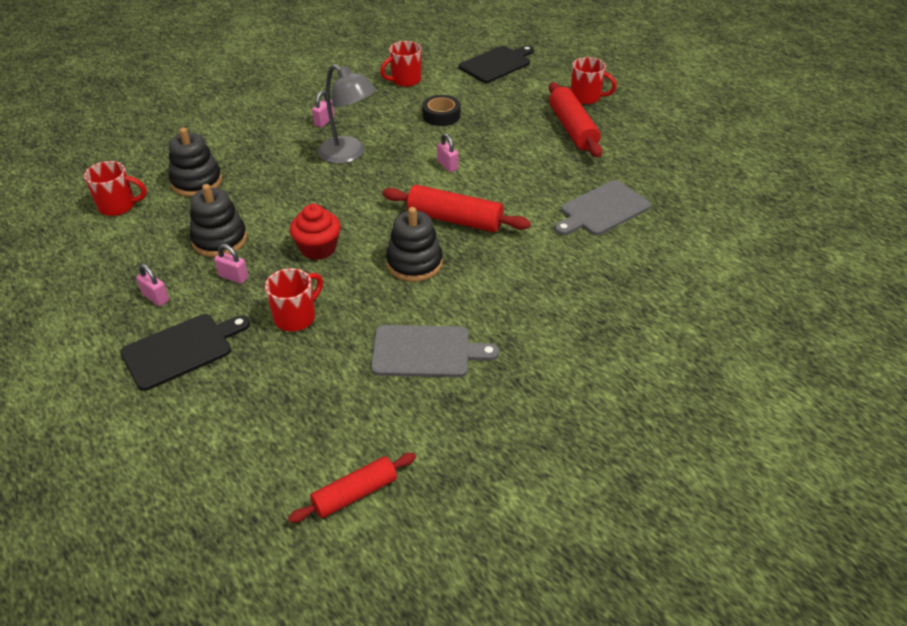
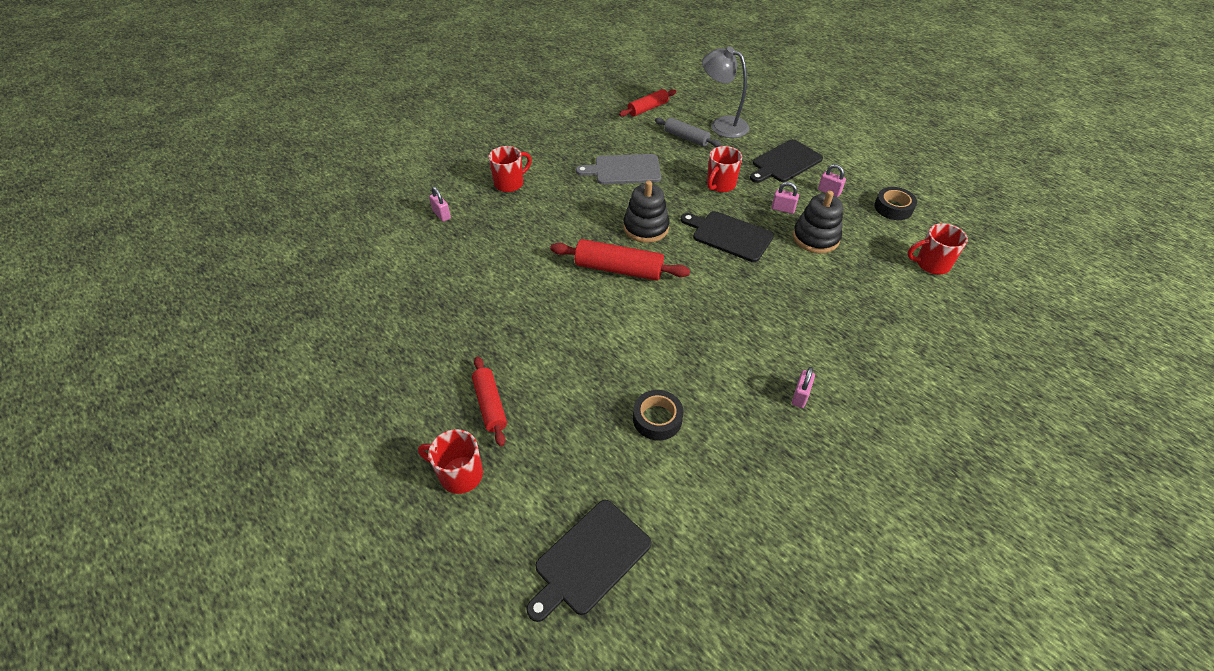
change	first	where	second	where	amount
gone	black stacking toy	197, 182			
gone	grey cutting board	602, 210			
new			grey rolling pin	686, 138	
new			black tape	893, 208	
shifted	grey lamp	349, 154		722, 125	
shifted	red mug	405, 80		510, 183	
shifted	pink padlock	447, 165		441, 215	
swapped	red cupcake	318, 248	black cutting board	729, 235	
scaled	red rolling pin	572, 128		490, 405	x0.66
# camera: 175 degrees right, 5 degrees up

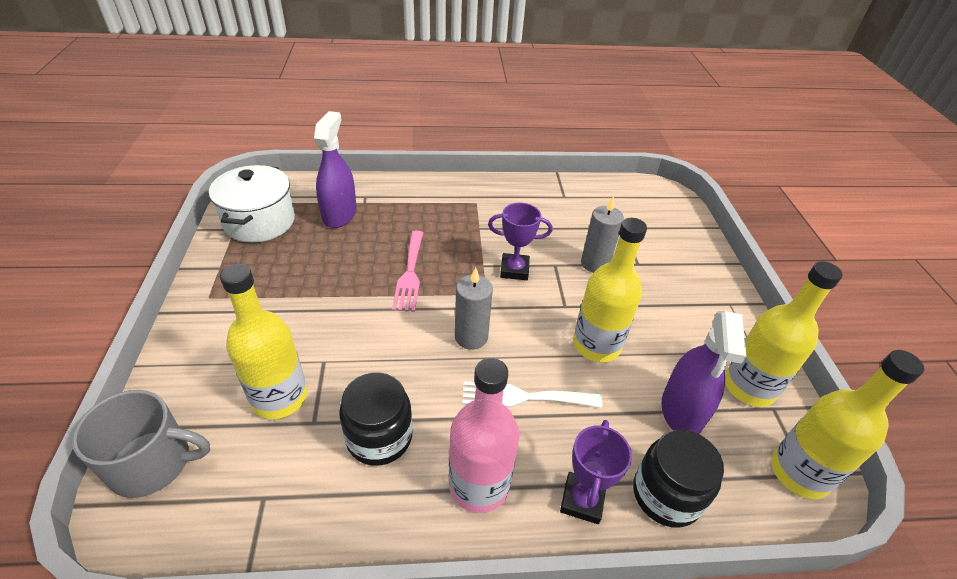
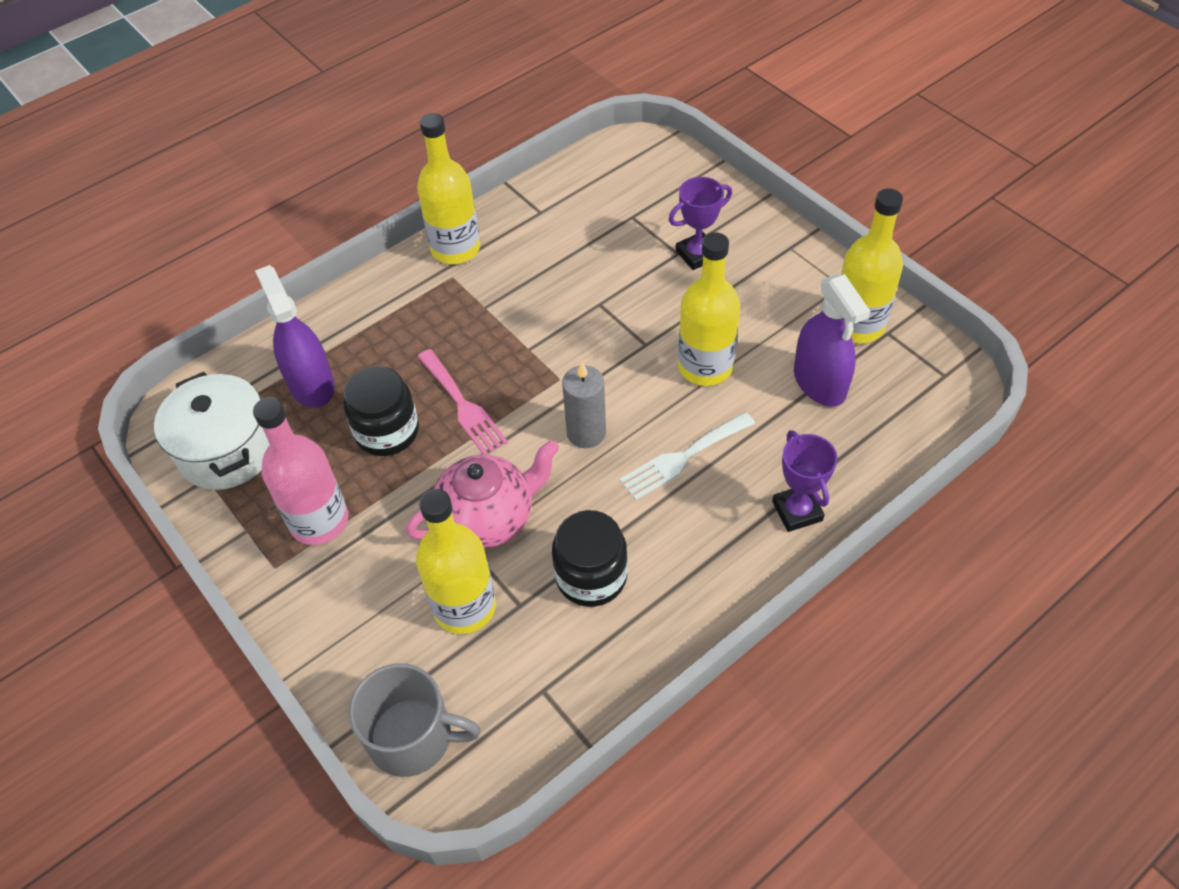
change	first	where	second	where	amount
gone	grey candle	595, 263			
new			pink teapot	488, 517	
shifted	pink bottle	479, 485		319, 521	
shifted	purple trophy	514, 270		697, 254	
shifted	black jar	666, 494		387, 431	
shifted	yellow bottle	799, 473		455, 249	
rotated	grey mug	153, 463		413, 737	45 degrees clockwise
# camera: 30 degrees left, 10 degrees up

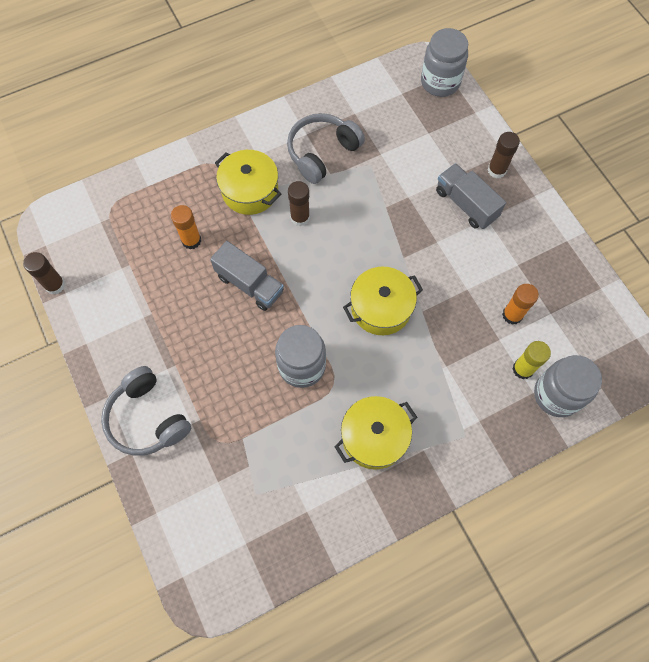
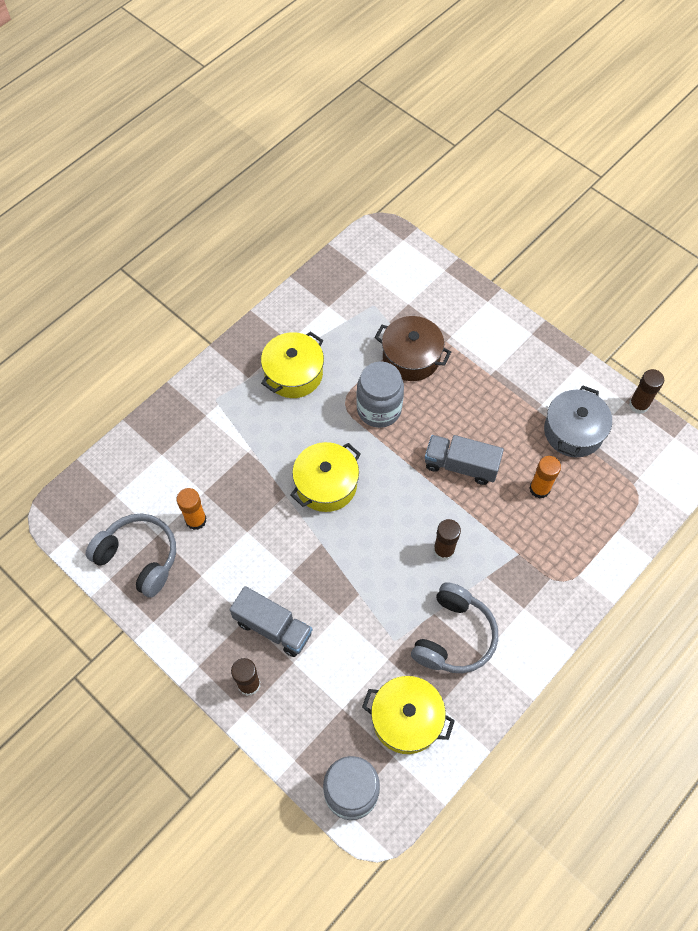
change	first	where	second	where	amount
gone	yellow glue stick	522, 369			
gone	grey jar	556, 395			
new			brown pot	411, 357	
new			grey pot	573, 431	
shifted	grey headphones	147, 418		139, 557	
shifted	yellow pot	250, 191		406, 719	
# camera: 160 degrees right, 5 degrees down

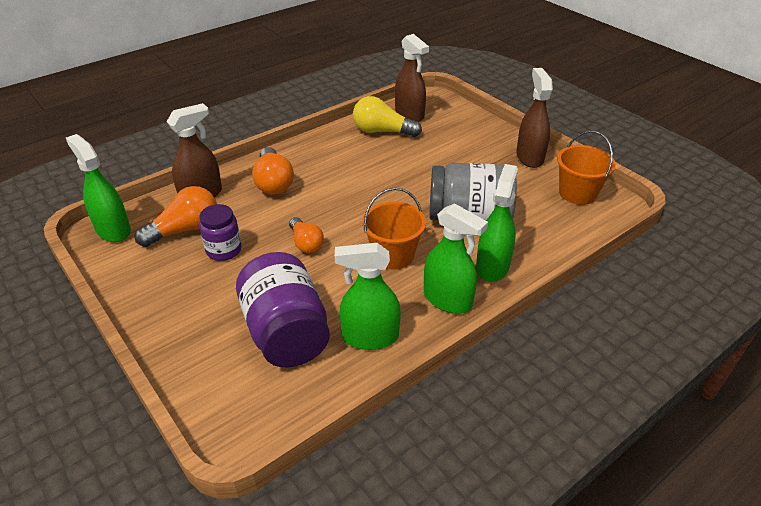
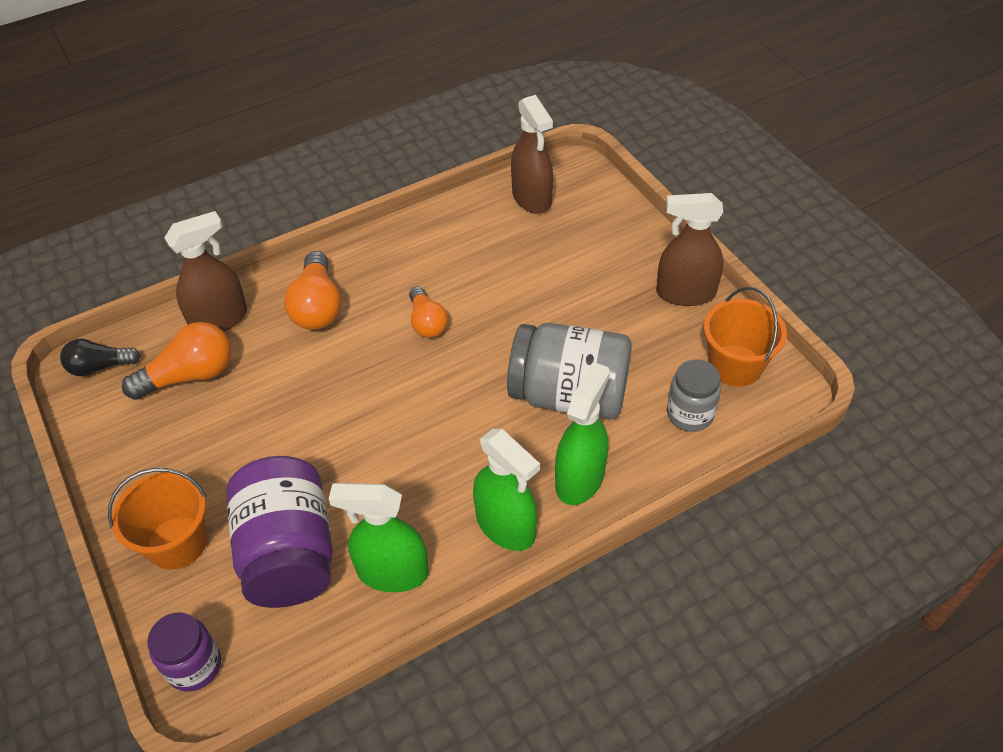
change	first	where	second	where	amount
gone	yellow light bulb	382, 131			
new			grey jar	690, 414	
shifted	purple jar	224, 250		194, 666	
shifted	orange light bulb	306, 243		427, 322	
shifted	orange bucket	393, 255		177, 543	
swapped	green spray bottle	113, 230	black light bulb	100, 367	
rotated	brown spray bottle	529, 157		685, 293	90 degrees counterclockwise
# camera: 10 degrees right, 10 degrees up

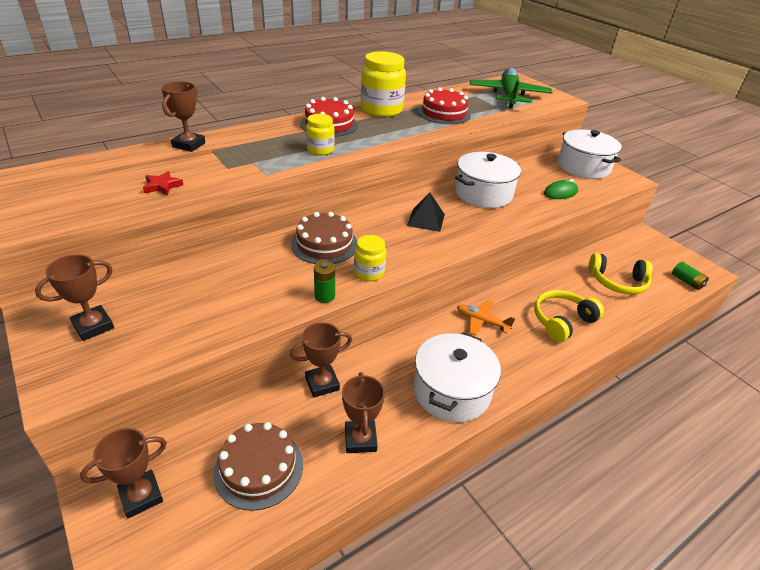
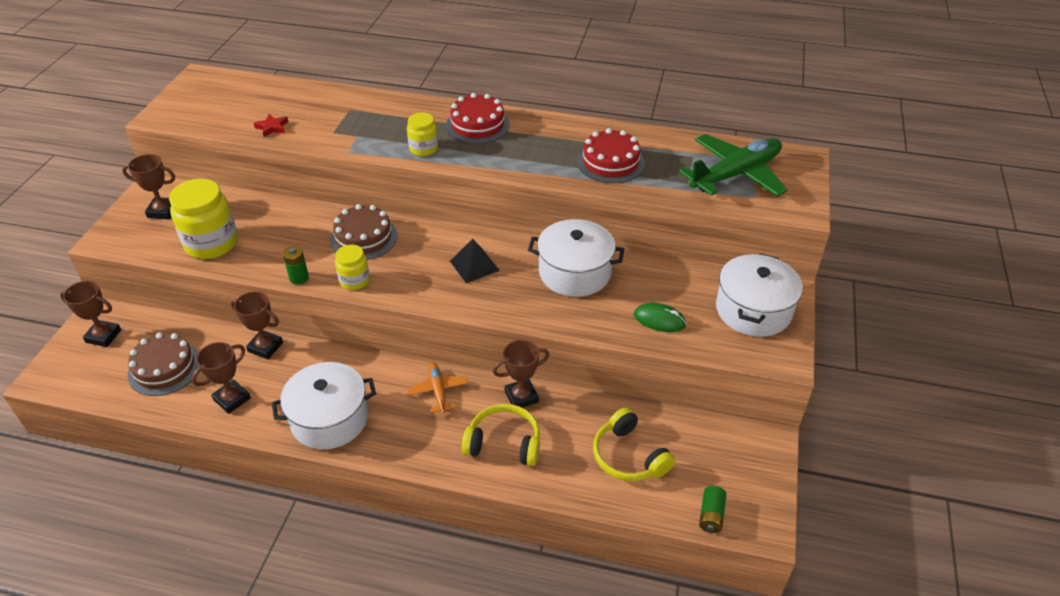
change	first	where	second	where	amount
shifted	brown trophy	189, 145		521, 397	
shifted	yellow jar	381, 110		211, 244	
# camera: 50 degrees right, 5 degrees up

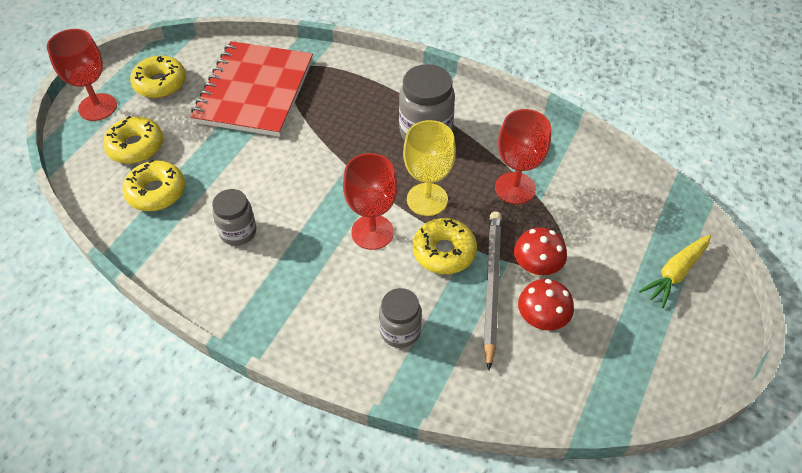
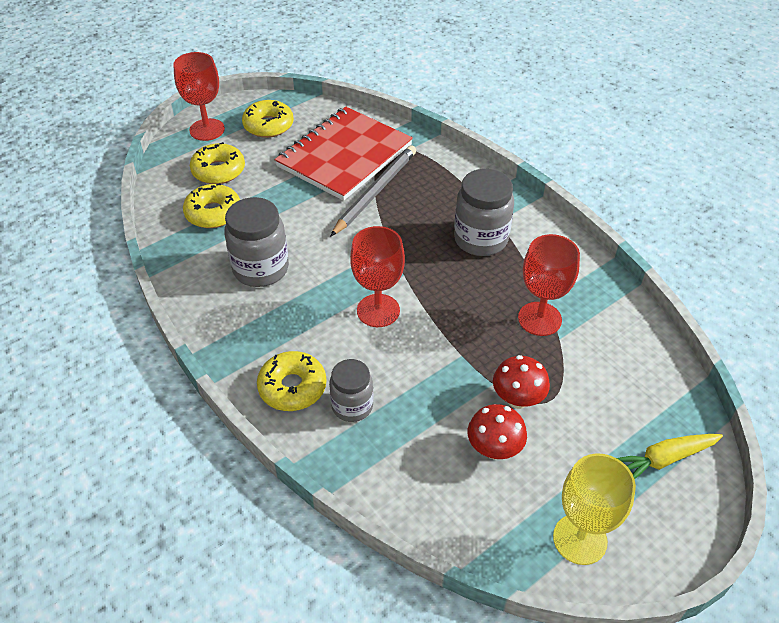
change	first	where	second	where	amount
shifted	yellow goblet	427, 199		580, 539	
shifted	yellow donut	444, 252		292, 387	
shifted	grey pencil	491, 286		375, 192	
scaled	grey jar	238, 232		261, 269	x1.56
# camera: 25 degrees right, 5 degrees down

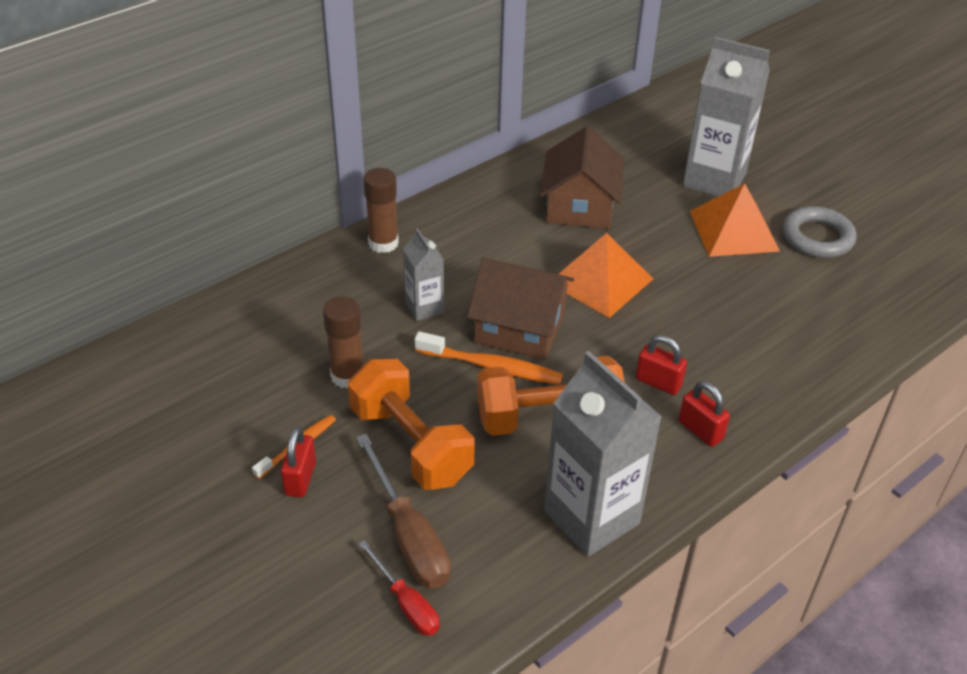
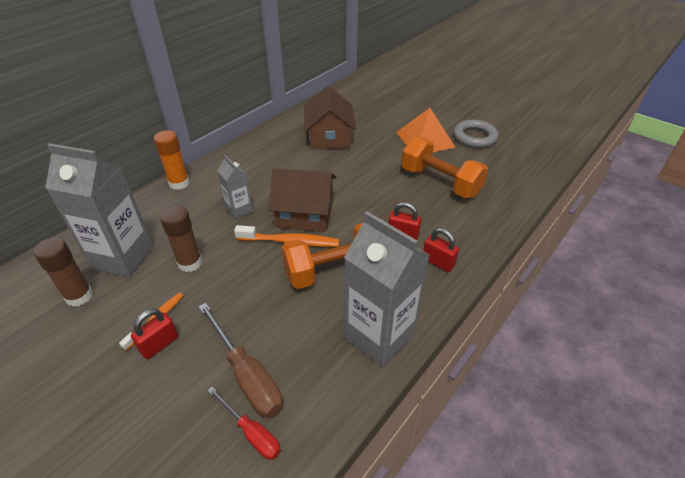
change	first	where	second	where	amount
gone	orange pyramid	600, 280			
new			orange glue stick	179, 183	
shifted	orange dumbbell	411, 444		440, 182	
shifted	brown glue stick	383, 243		79, 296	
shifted	grey carton	714, 180		123, 258	
rotated	red padlock	300, 478		159, 344	45 degrees clockwise
# camera: 10 degrees left, 0 degrees up

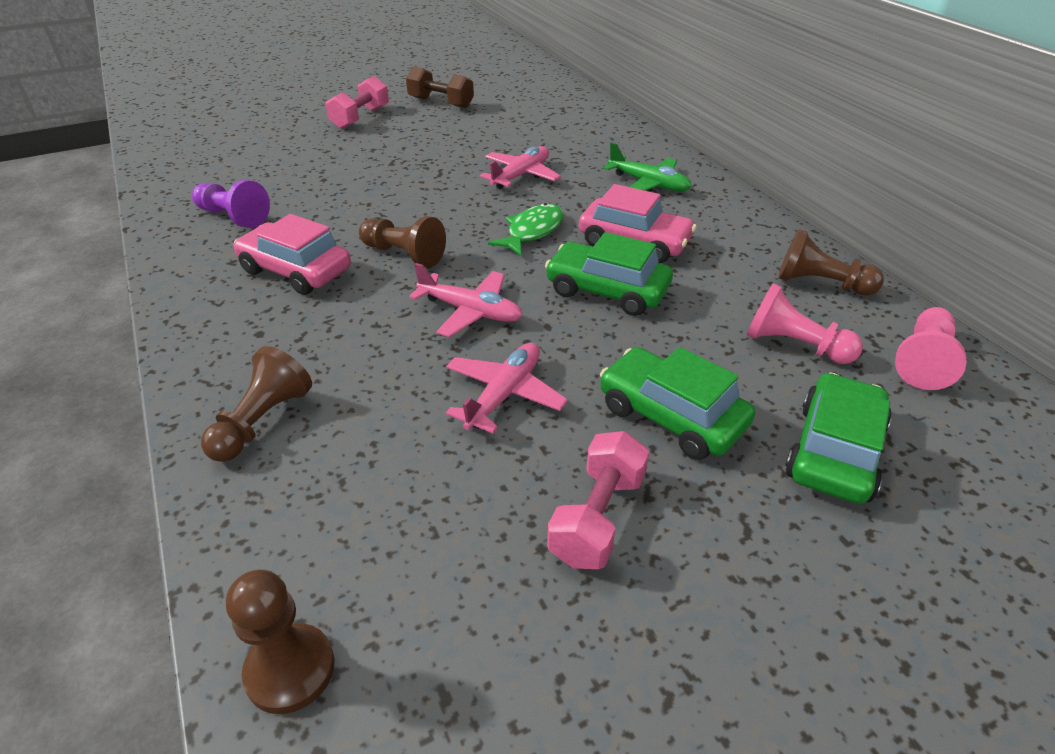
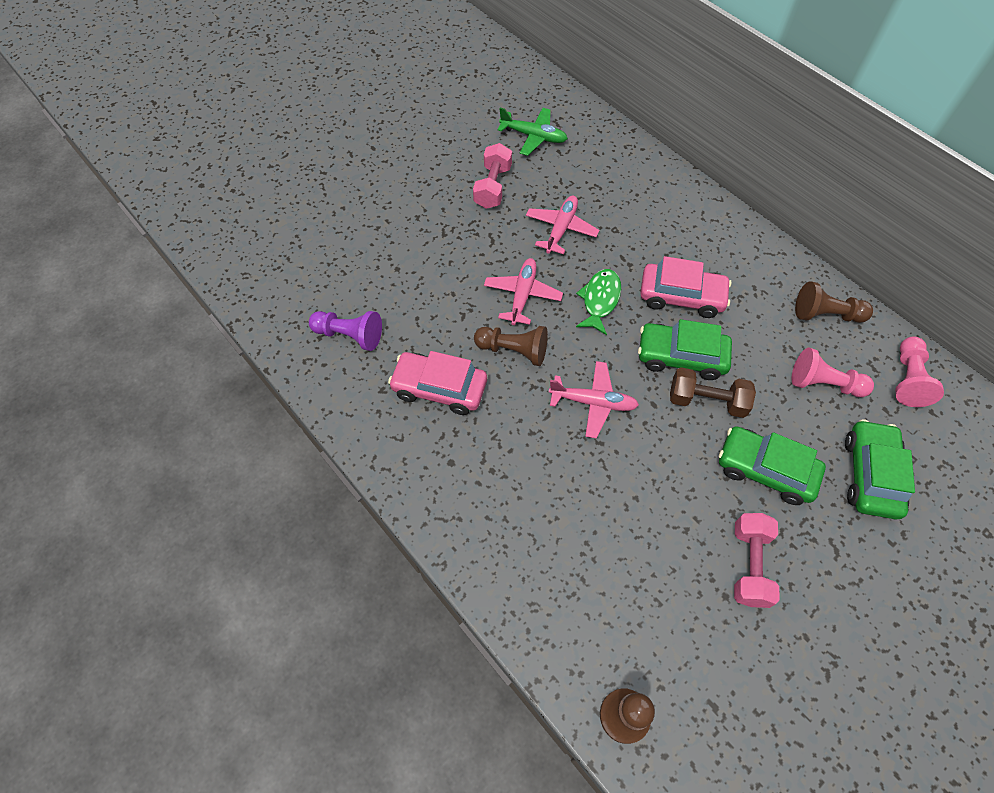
change	first	where	second	where	amount
gone	brown pawn	262, 421			
shifted	pink dumbbell	360, 118		492, 187	
shifted	brown dumbbell	441, 103		706, 401	
shifted	pink plane	504, 394		522, 295	
shifted	green plane	649, 184		534, 136	
# camera: 15 degrees left, 20 degrees up

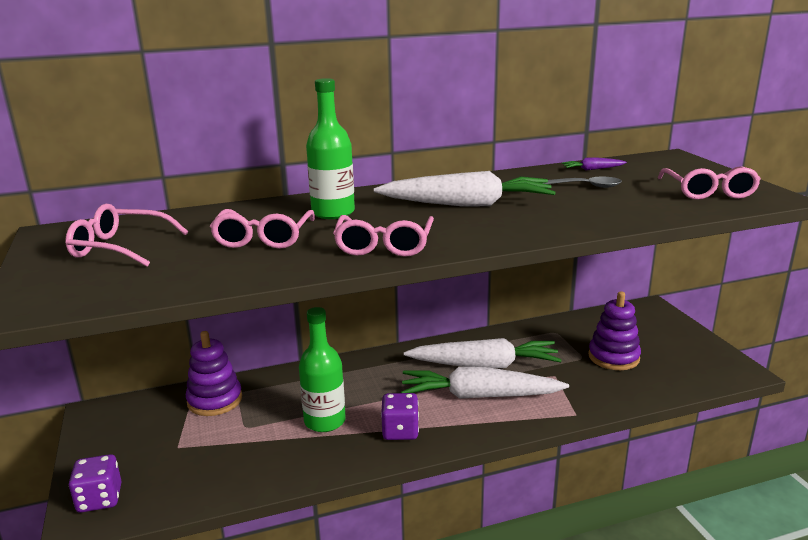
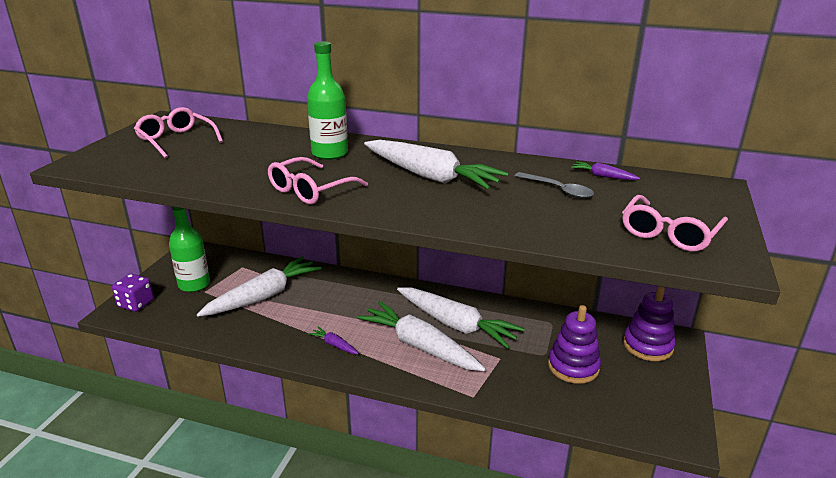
change	first	where	second	where	amount
gone	pink glasses	263, 238			
new			white carrot	264, 296	
shifted	purple stacking toy	215, 400		647, 346	
shifted	green bottle	325, 421		194, 284	
swapped	purple dice	400, 431	purple carrot	334, 345	
# camera: 35 degrees right, 5 degrees up

